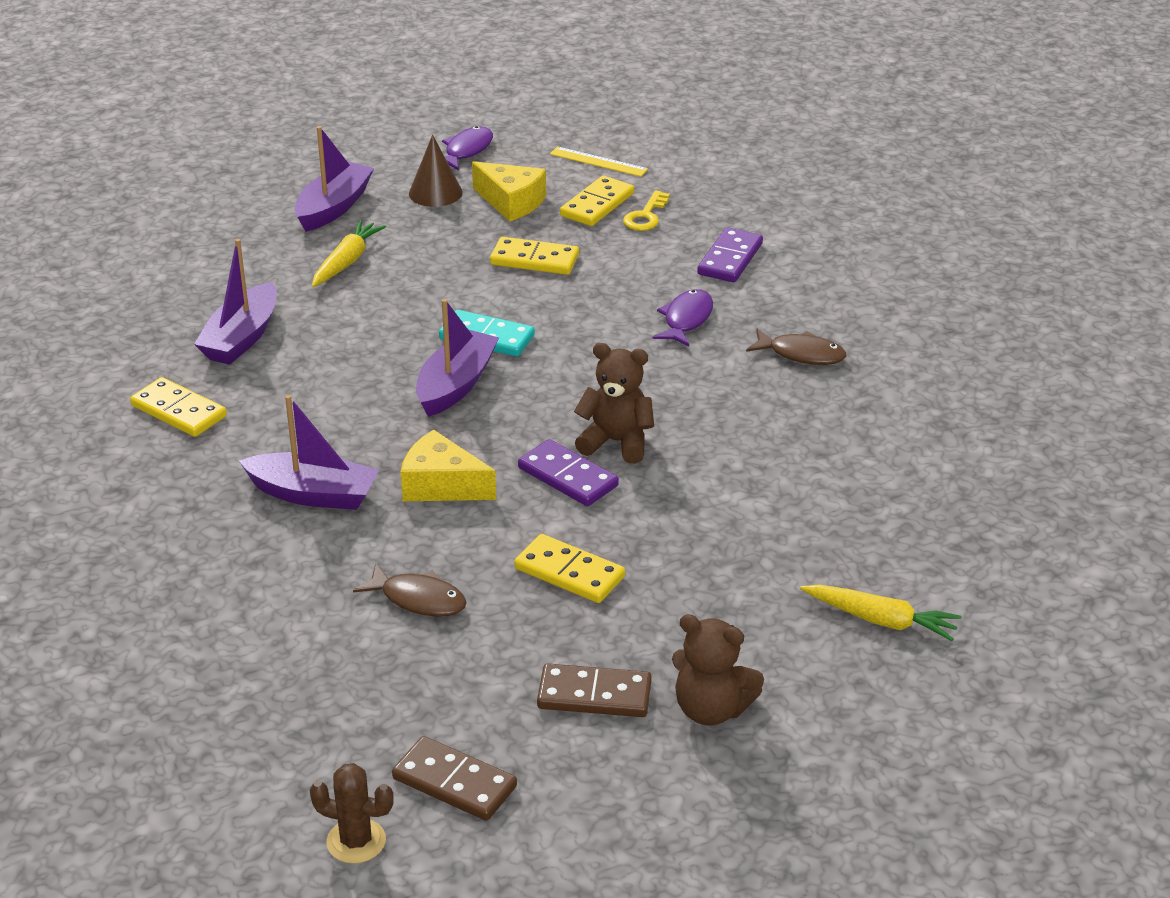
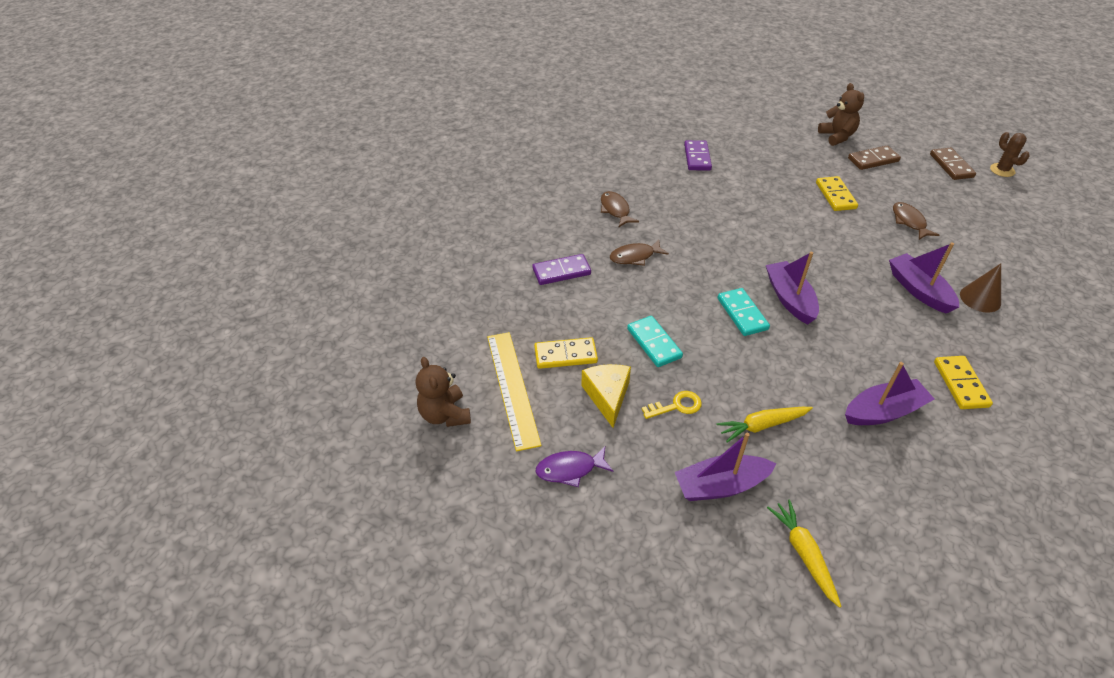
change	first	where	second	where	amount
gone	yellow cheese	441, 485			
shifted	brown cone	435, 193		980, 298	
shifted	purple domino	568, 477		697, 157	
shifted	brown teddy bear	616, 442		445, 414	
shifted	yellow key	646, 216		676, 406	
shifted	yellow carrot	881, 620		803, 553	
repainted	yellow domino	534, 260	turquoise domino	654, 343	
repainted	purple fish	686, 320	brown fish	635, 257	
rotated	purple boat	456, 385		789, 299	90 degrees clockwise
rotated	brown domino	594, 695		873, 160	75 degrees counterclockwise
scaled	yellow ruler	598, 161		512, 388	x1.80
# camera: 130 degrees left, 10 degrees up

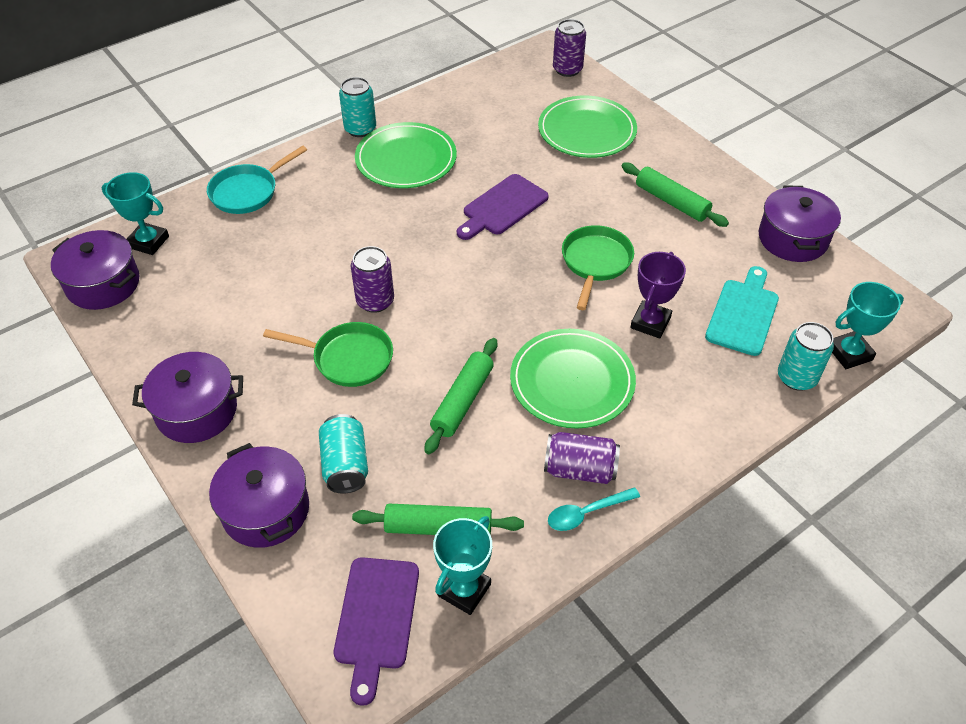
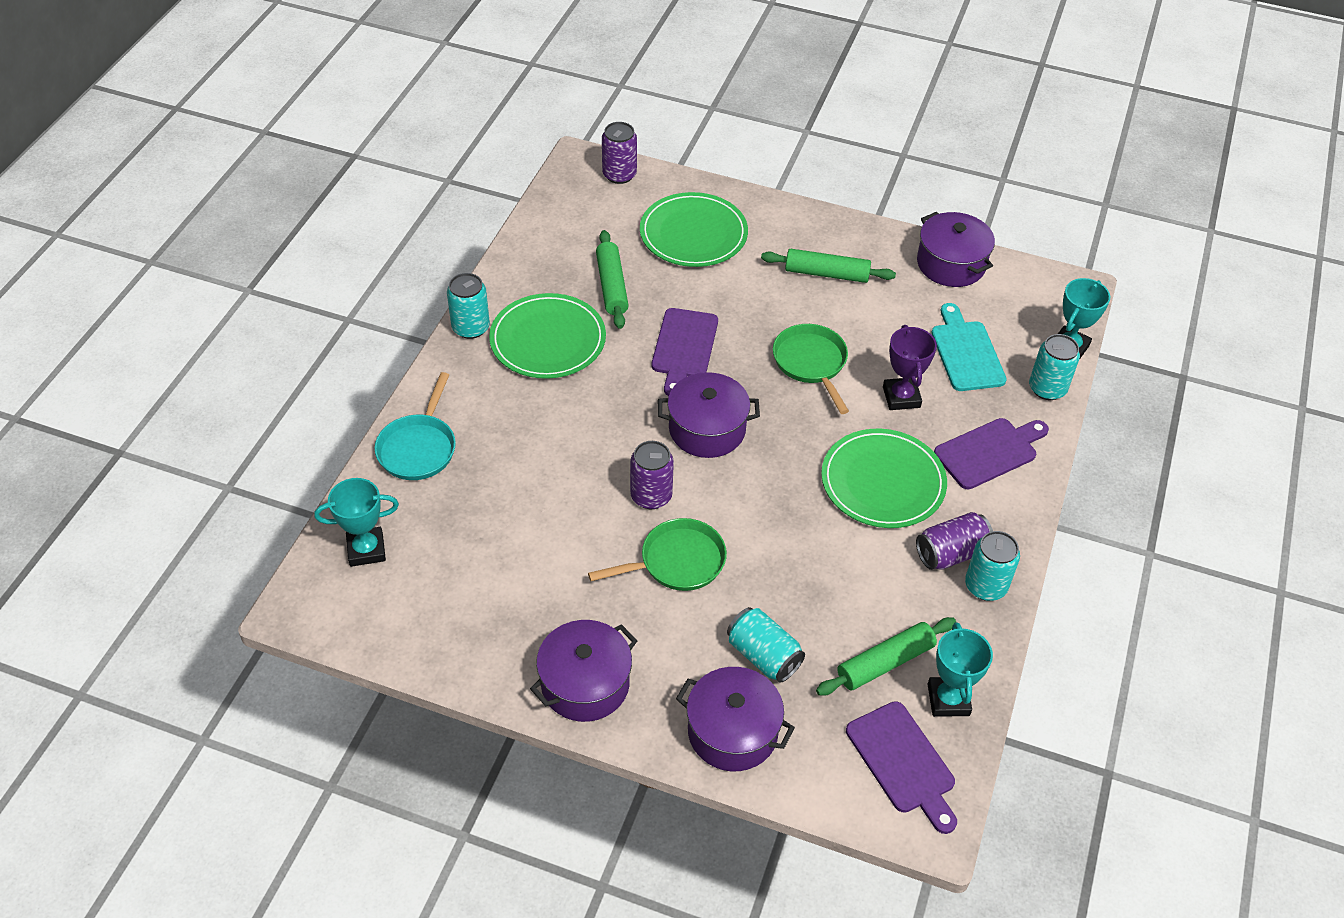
change	first	where	second	where	amount
new			purple cutting board	989, 452	
shifted	purple pot	103, 284		707, 429	
shifted	green rolling pin	462, 401		612, 286	
swapped	turquoise spoon	586, 513	turquoise can	985, 586	
# camera: 35 degrees left, 0 degrees up

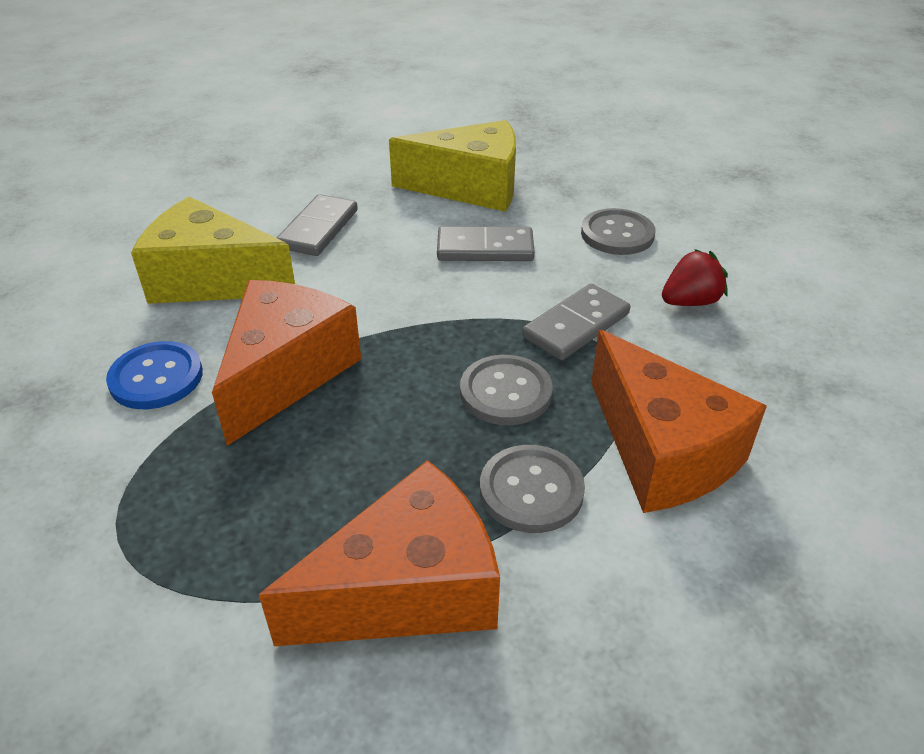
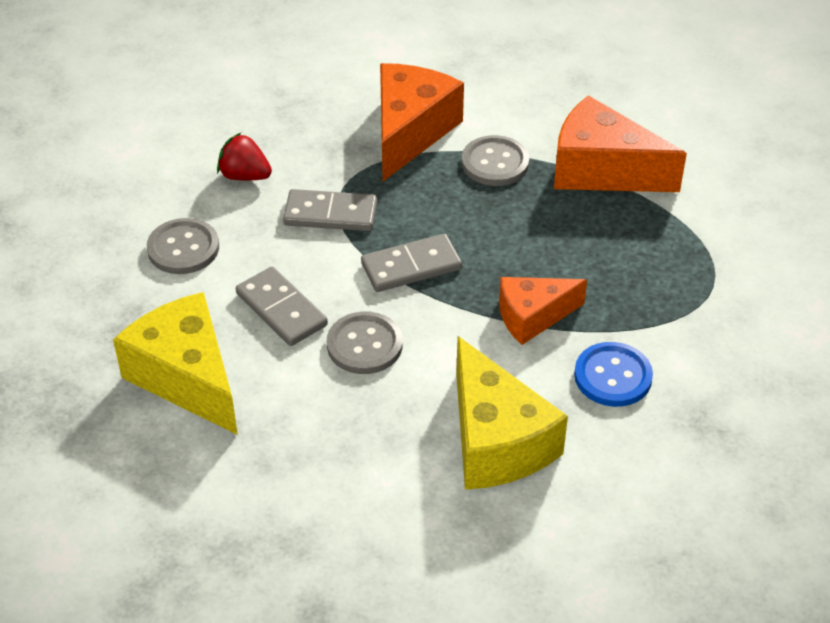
change	first	where	second	where	amount
shifted	grey domino	318, 229		411, 266	
shifted	grey button	505, 392		364, 345	
scaled	orange cheese	286, 373		532, 317	x0.63
# camera: 130 degrees left, 5 degrees up

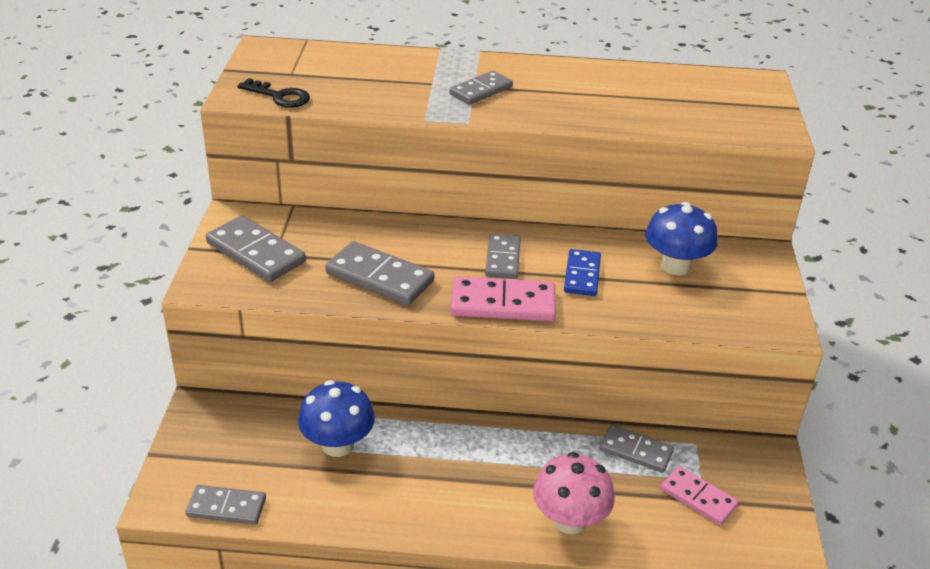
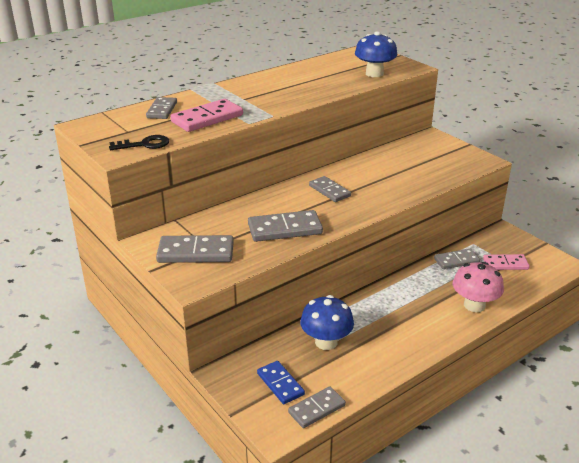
change	first	where	second	where	amount
shifted	grey domino	481, 91		162, 110	
shifted	pink domino	503, 304		207, 118	
shifted	blue domino	582, 275		280, 384	
shifted	blue mushroom	675, 266		374, 74	
# camera: 40 degrees left, 5 degrees down

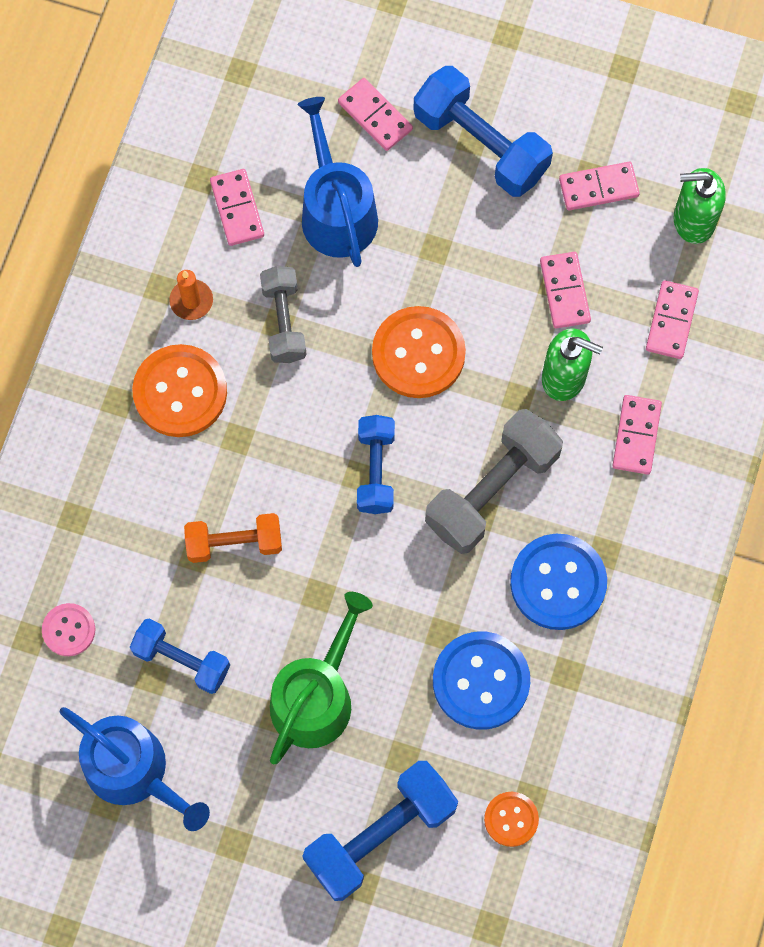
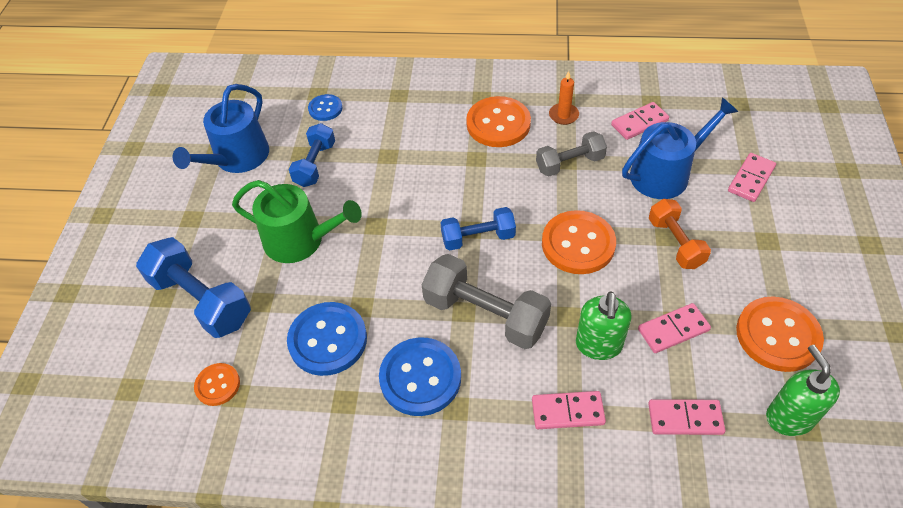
change	first	where	second	where	amount
gone	blue dumbbell	481, 144			
shifted	orange dumbbell	234, 543		675, 243	
swapped	pink domino	598, 188	orange button	777, 335	
repainted	pink button	69, 630	blue button	325, 109	
# camera: 80 degrees right, 20 degrees down

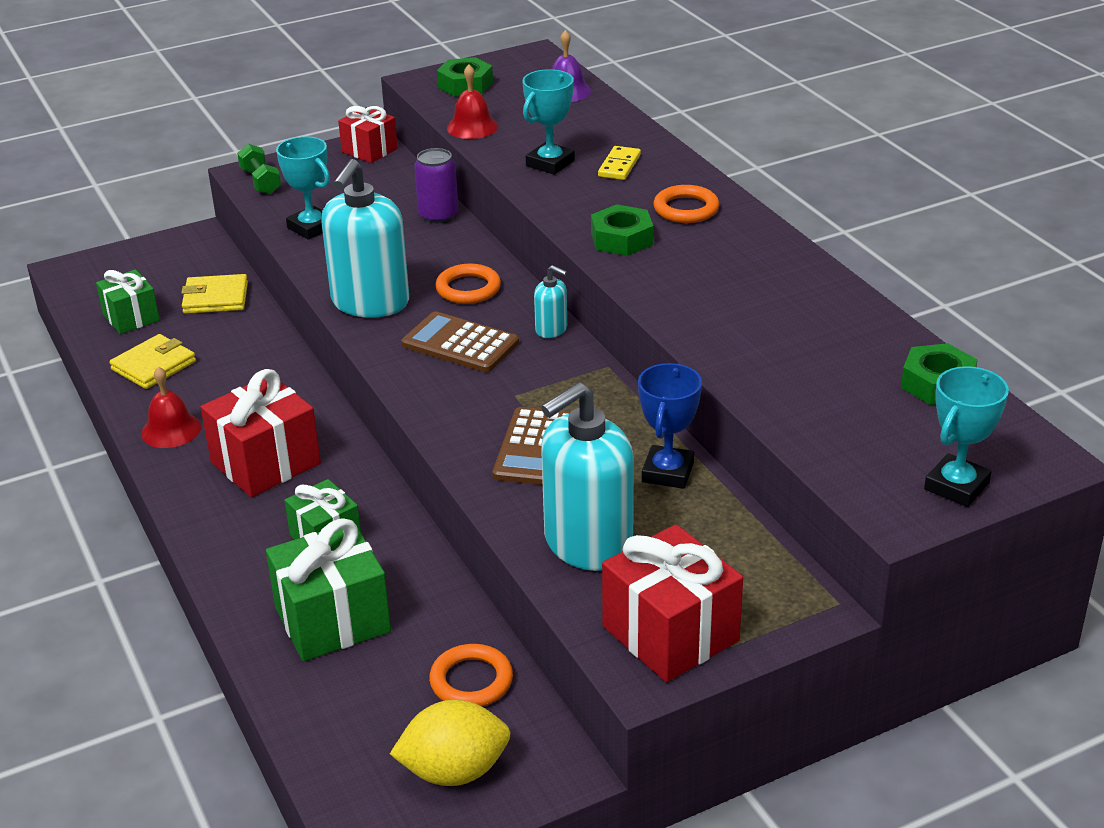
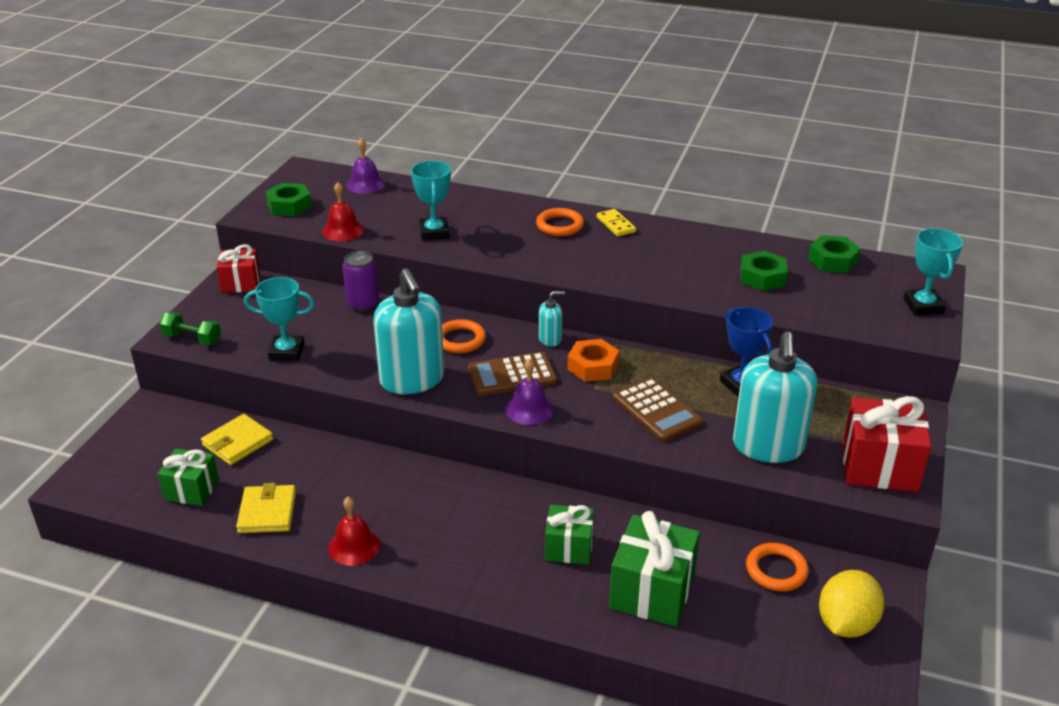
change	first	where	second	where	amount
gone	red gift	265, 463			
new			purple bell	529, 409	
new			orange nut	593, 366	
shifted	green nut	621, 239		762, 277	
shifted	yellow domino	619, 166		615, 225	
# camera: 45 degrees left, 0 degrees up

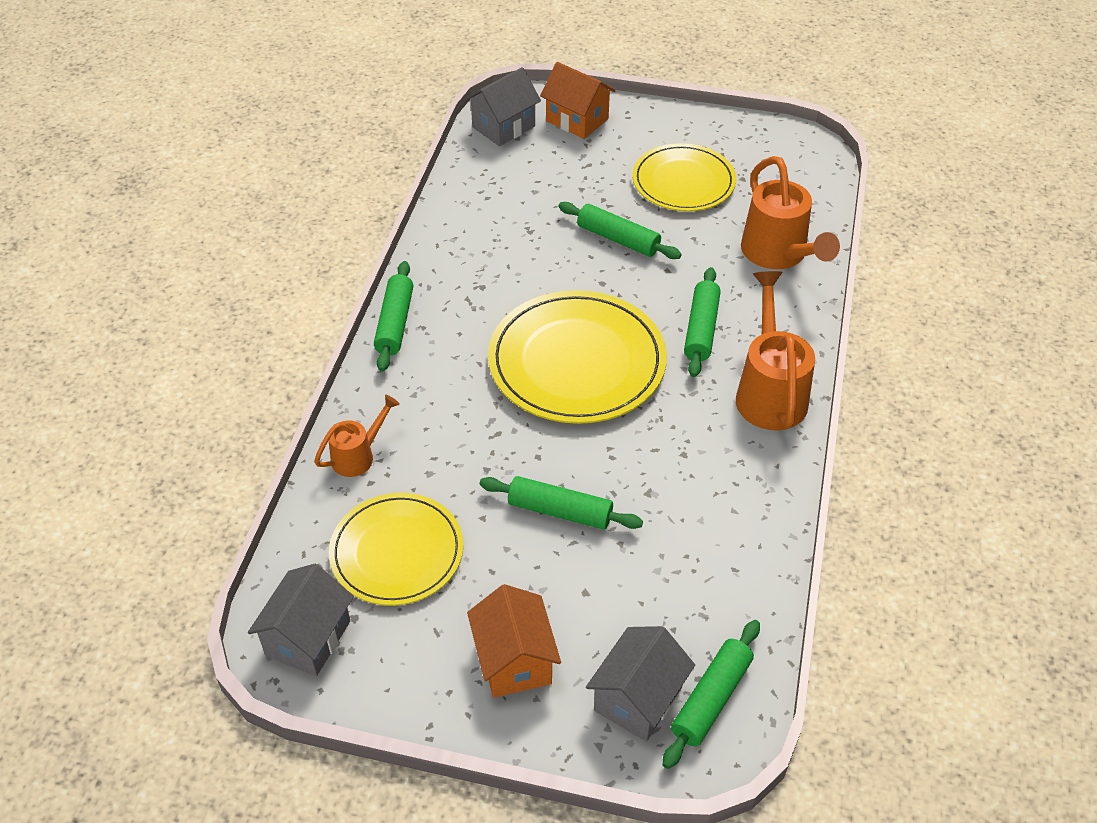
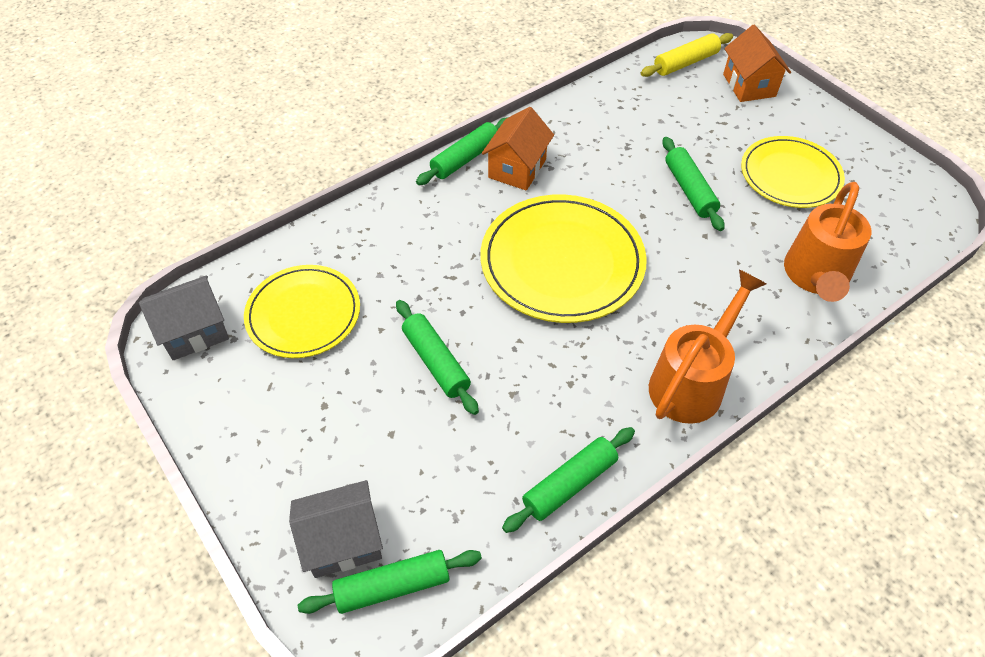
change	first	where	second	where	amount
gone	orange watering can	357, 456			
shifted	orange house	514, 660		517, 168	
shifted	green rolling pin	701, 329		569, 484	
swapped	grey house	503, 127	yellow rolling pin	685, 63	
# camera: 40 degrees right, 5 degrees up

